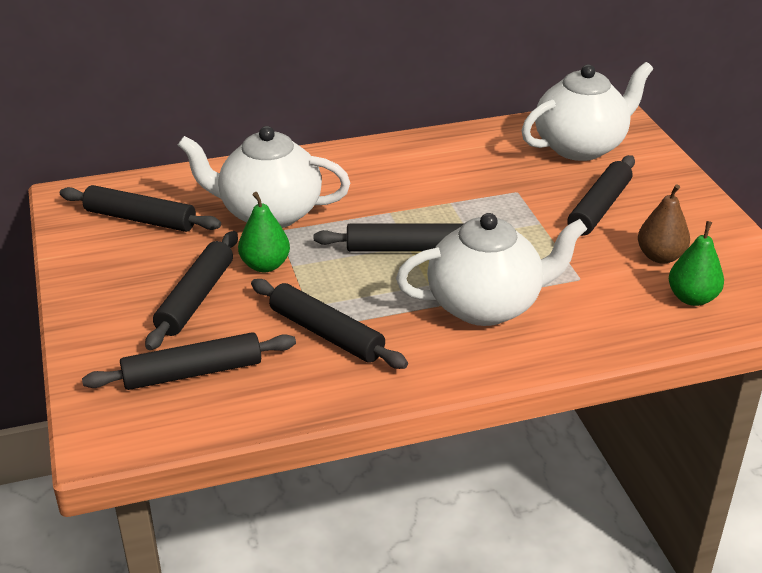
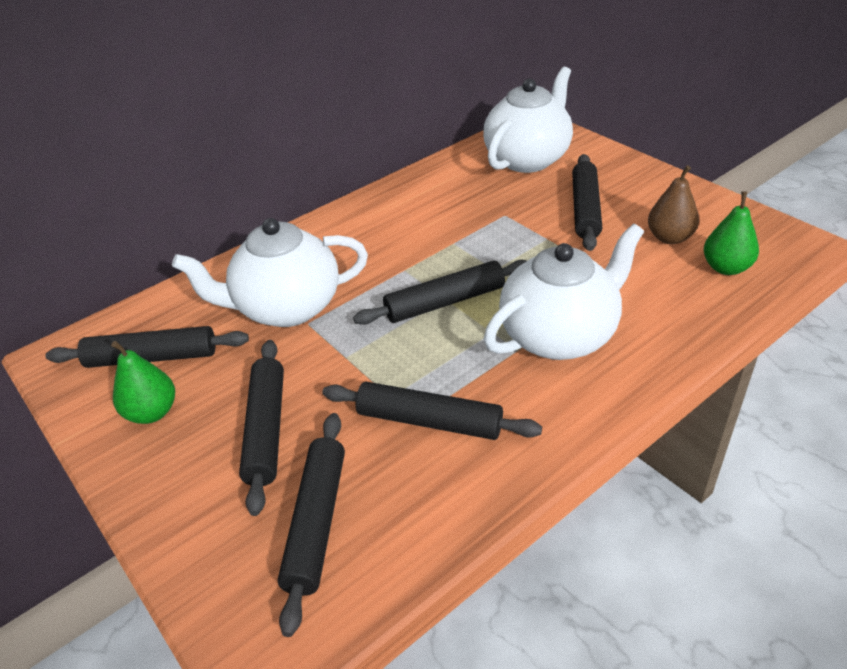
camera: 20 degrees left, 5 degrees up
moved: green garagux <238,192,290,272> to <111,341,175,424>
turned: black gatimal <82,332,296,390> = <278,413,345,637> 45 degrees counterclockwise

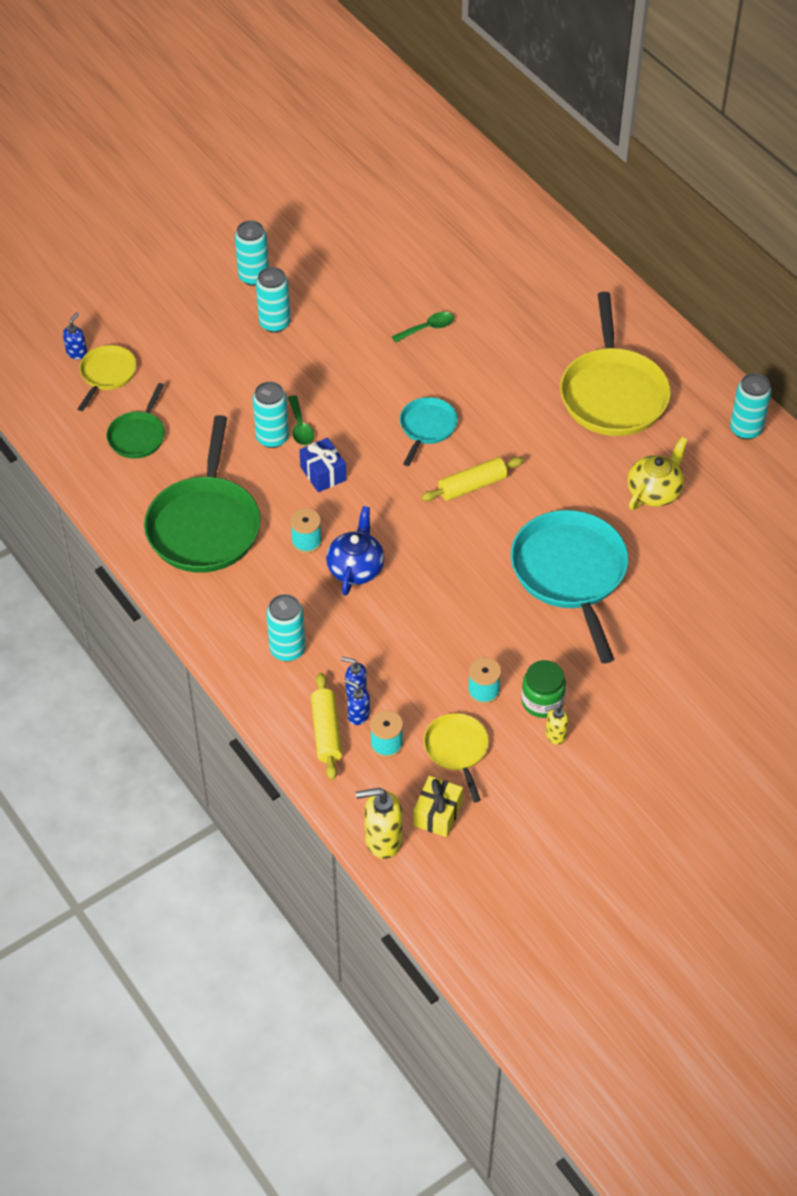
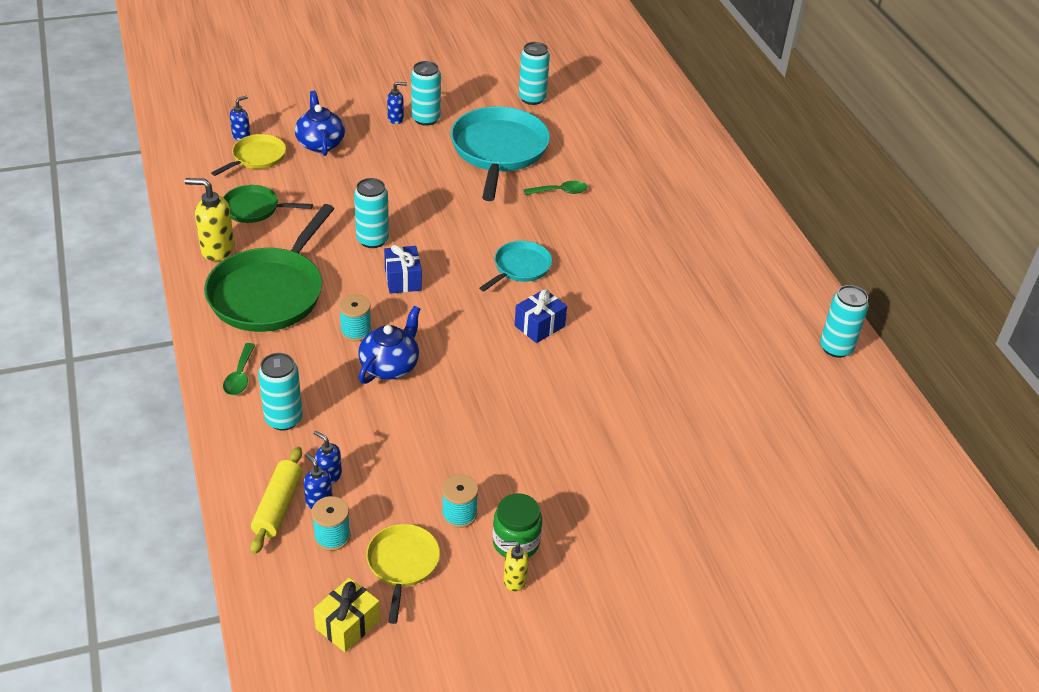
camera: 15 degrees right, 10 degrees down
removed: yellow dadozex <560,292,671,436>; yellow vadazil <628,437,688,510>
added: blue vadazil <295,91,345,156>; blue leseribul <387,82,407,124>
moved: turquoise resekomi <256,267,291,333> to <519,42,550,105>; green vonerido <288,395,314,445> to <223,343,255,395>; yellow leseribul <356,788,403,859> to <185,178,235,261>; turquoise dadozex <511,510,628,663> to <451,106,550,201>
replaced: yellow gatimal <421,457,524,501> to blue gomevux <515,289,567,343>
turned: green dadozex <106,383,165,459> = <223,185,313,223> 60 degrees clockwise

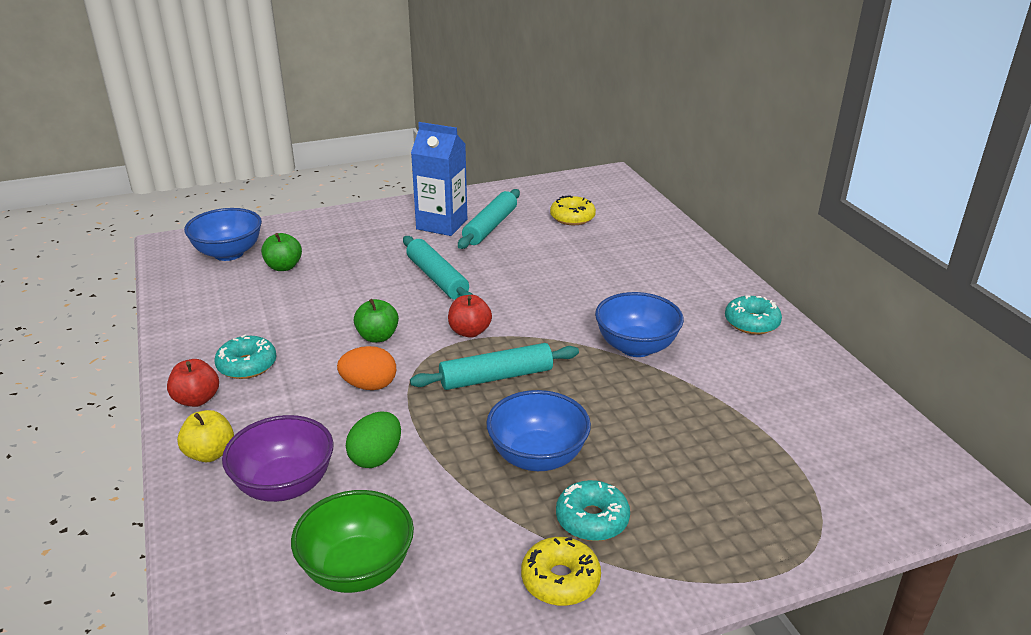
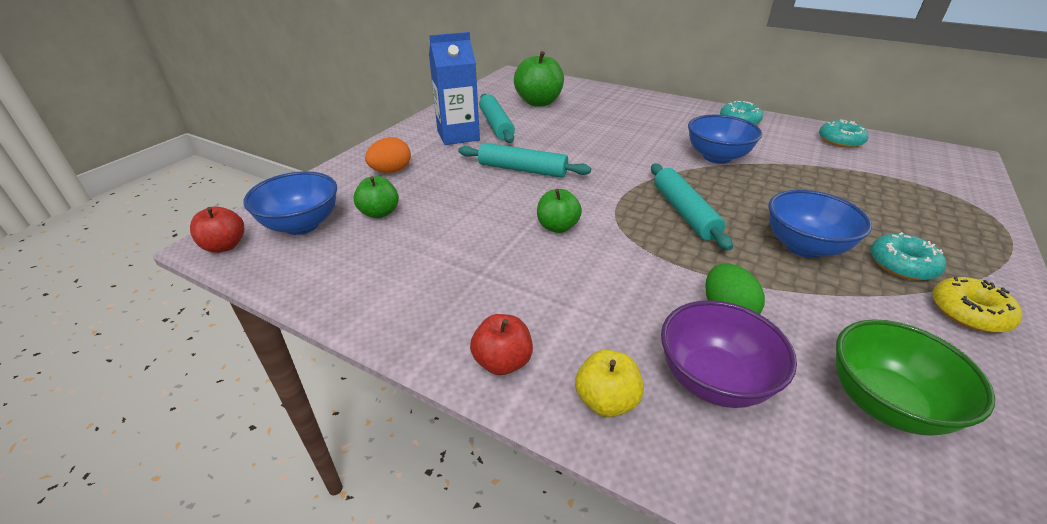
camera: 40 degrees left, 5 degrees up
moved: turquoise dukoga <214,334,277,379> to <819,119,869,148>; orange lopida <337,346,396,390> to <365,137,411,173>; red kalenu <448,295,492,338> to <190,206,244,253>
replaced: yellow dukoga <550,195,596,225> to green kalenu <514,51,564,107>
turned: turquoise gatimal <410,343,579,390> = <651,164,733,250> 45 degrees counterclockwise

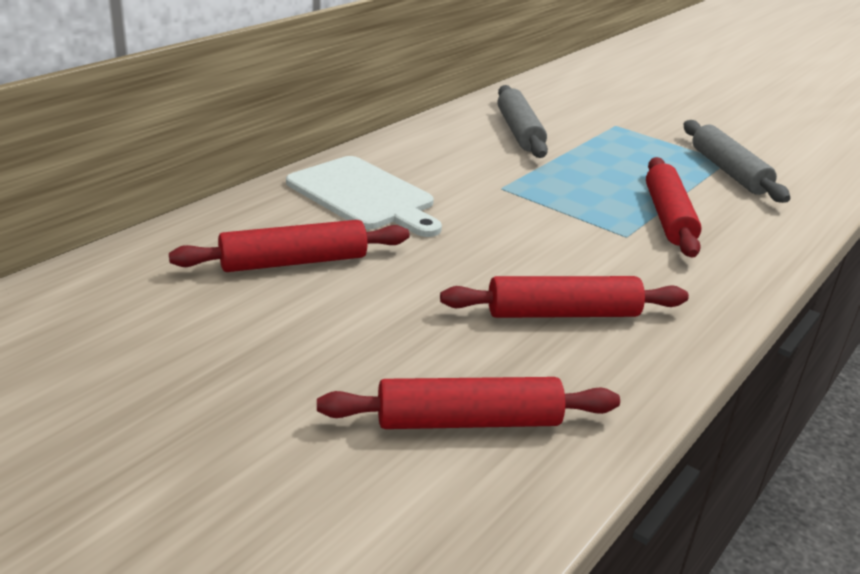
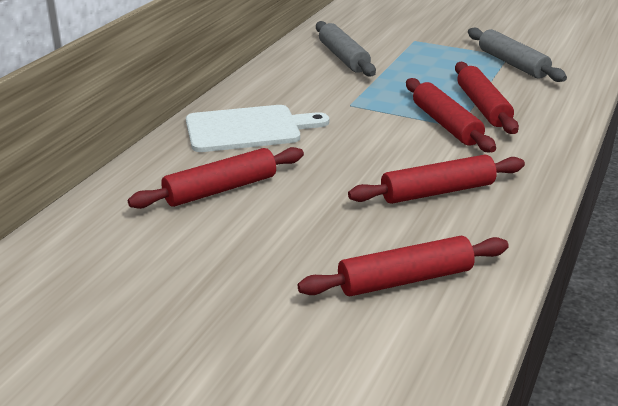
camera: 10 degrees left, 0 degrees up
added: red gatimal <406,78,496,152>
turned: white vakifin <286,156,442,237> = <186,105,329,152> 45 degrees counterclockwise

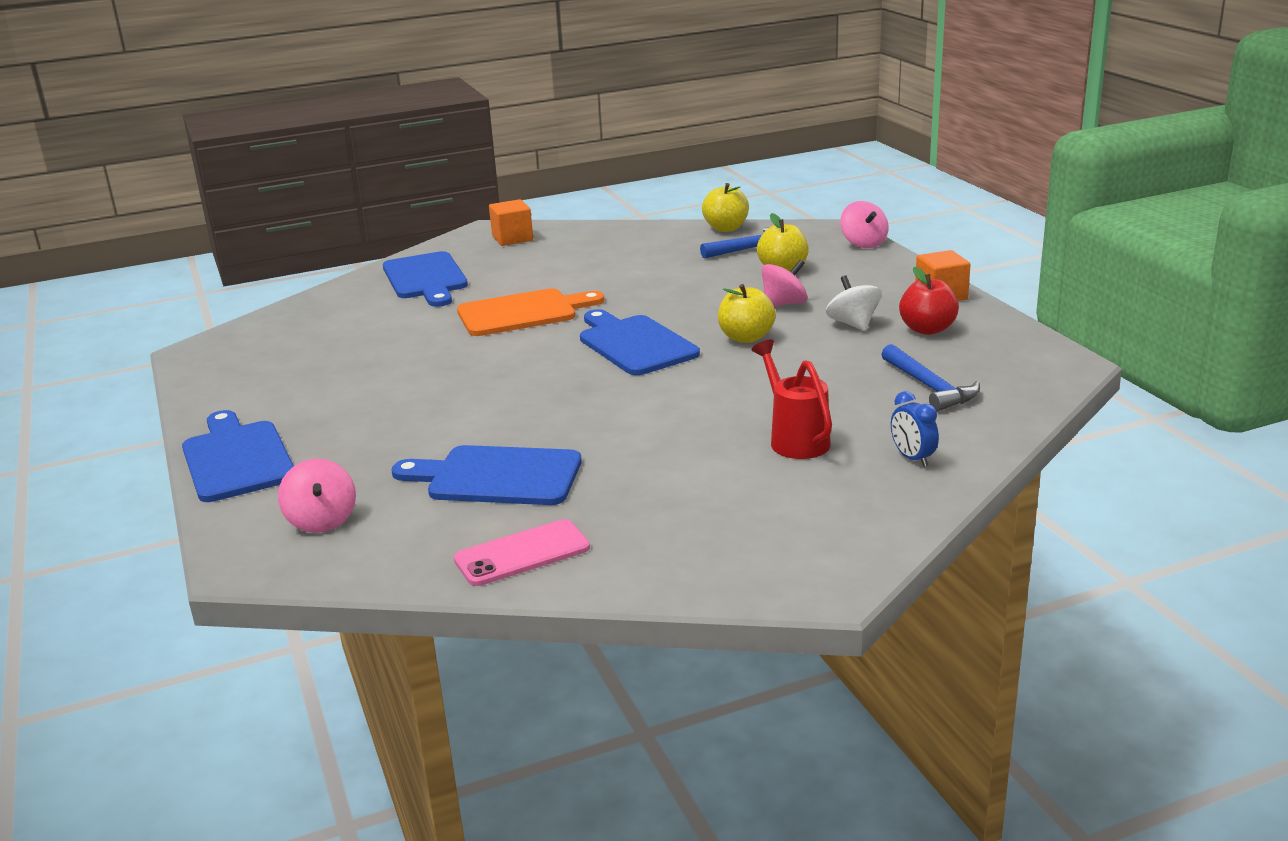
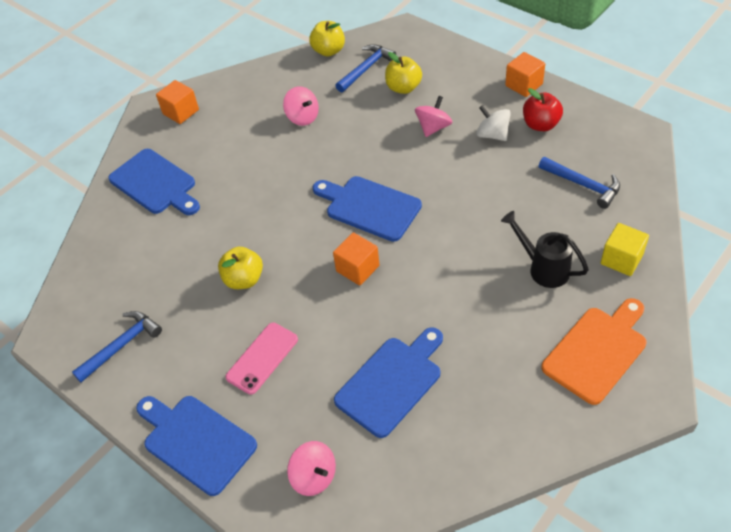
camera: 25 degrees left, 25 degrees up
added: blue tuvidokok <72,311,162,382>; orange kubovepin <333,232,379,286>
moved: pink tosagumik <454,519,590,586> to <225,323,298,395>; orange vakifin <457,288,605,336> to <542,298,647,405>; yellow kalenu <718,284,776,343> to <218,247,263,289>; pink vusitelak <840,201,889,248> to <283,86,319,126>
replaced: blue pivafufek <891,391,939,467> to yellow kubovepin <601,223,649,276>
recoloured: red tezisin <751,340,832,459> to black tezisin <501,211,589,288>
turned: blue vakifin <391,445,582,505> = <334,327,443,438> 150 degrees clockwise

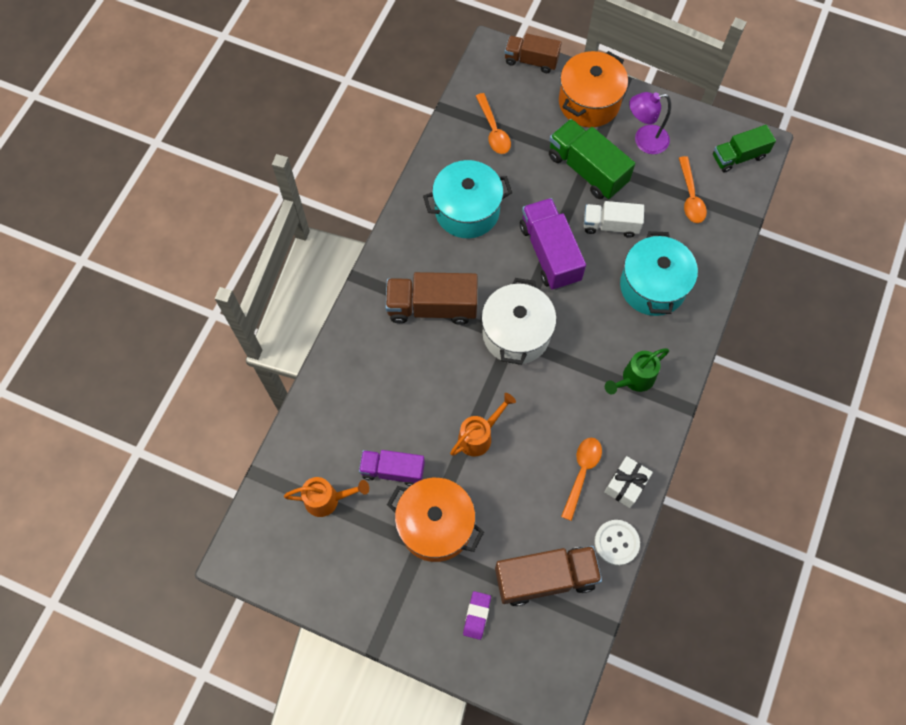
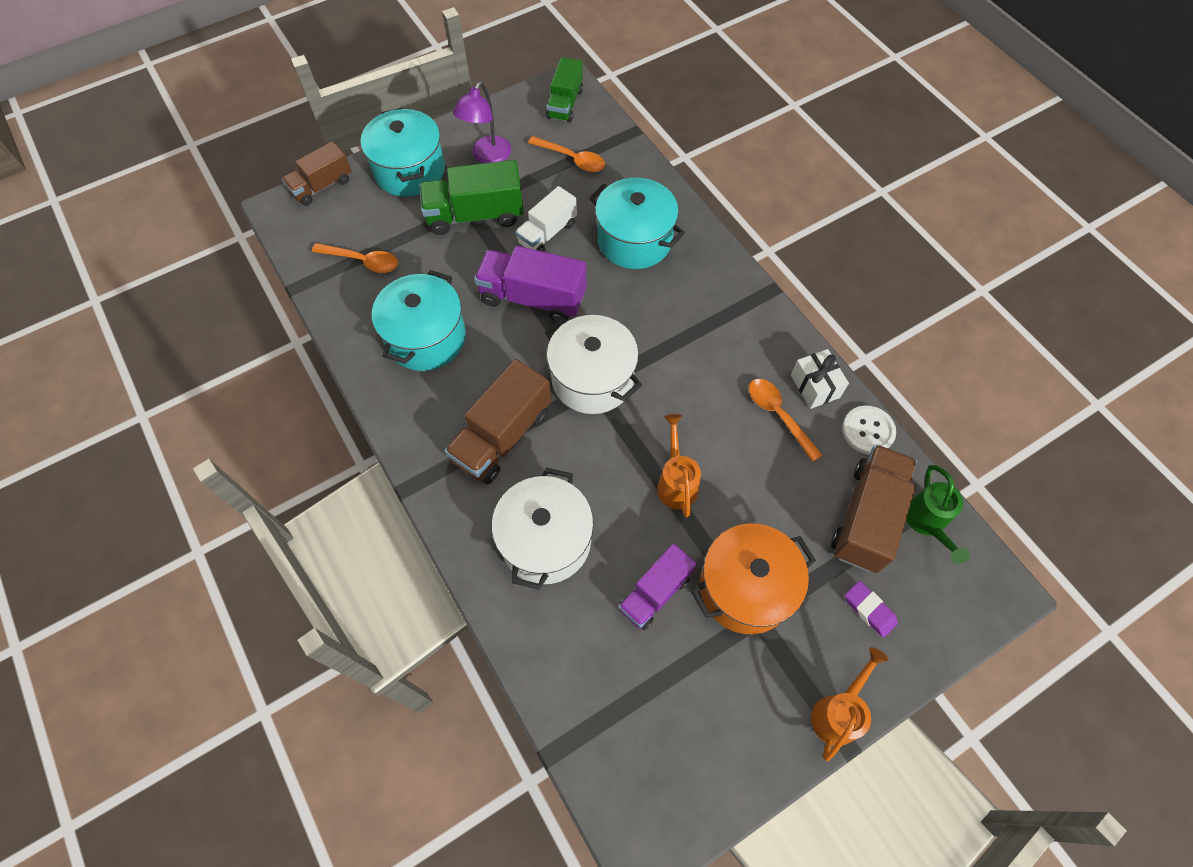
camera: 55 degrees left, 5 degrees down
added: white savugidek <492,468,594,590>
moved: orange tezisin <284,477,369,517> to <811,647,888,761>; green tezisin <605,348,669,394> to <906,465,970,564>
recoloured: orange savugidek <559,51,628,128> to turquoise savugidek <361,108,445,197>

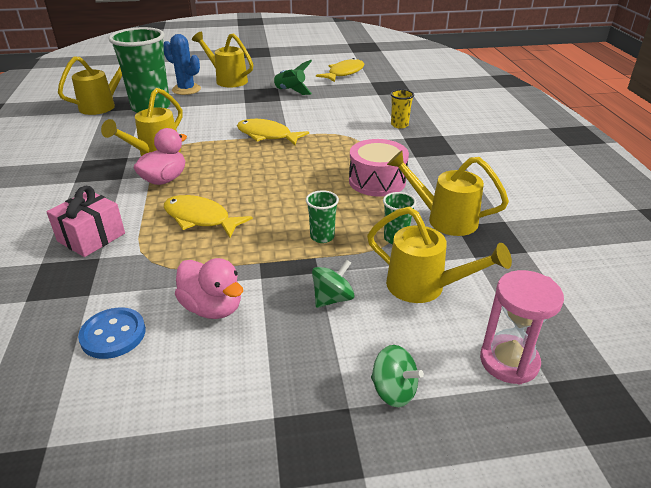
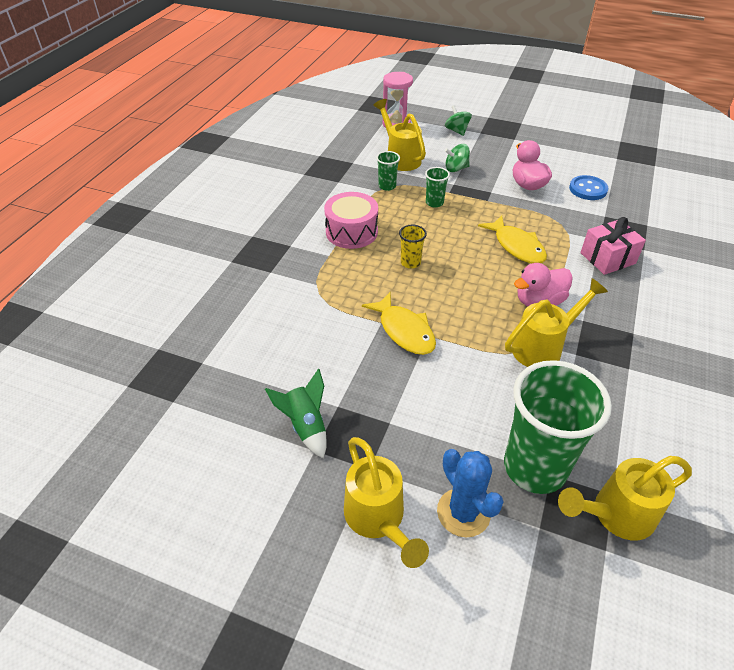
camera: 150 degrees left, 10 degrees up
removed: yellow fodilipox <316,58,364,82>; yellow tezisin <387,151,509,236>
moved: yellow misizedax <391,89,414,128> to <399,225,427,269>

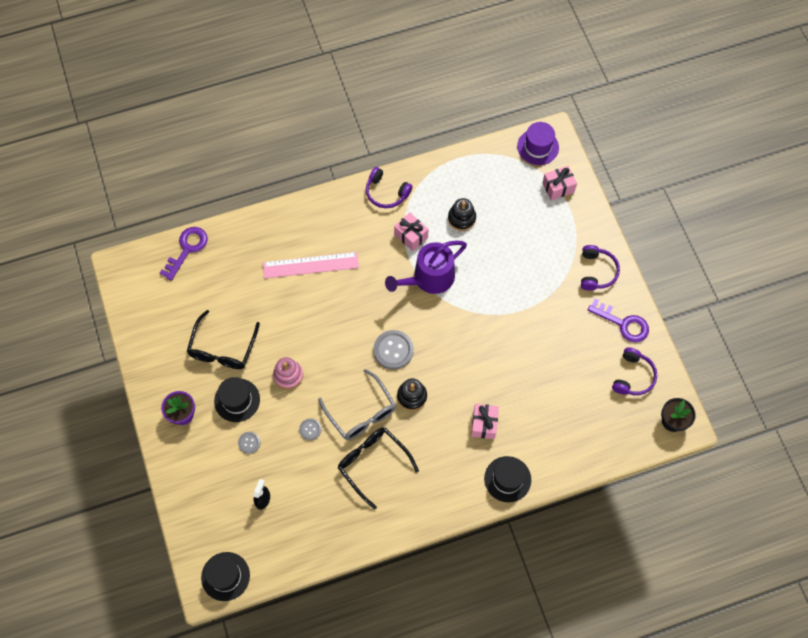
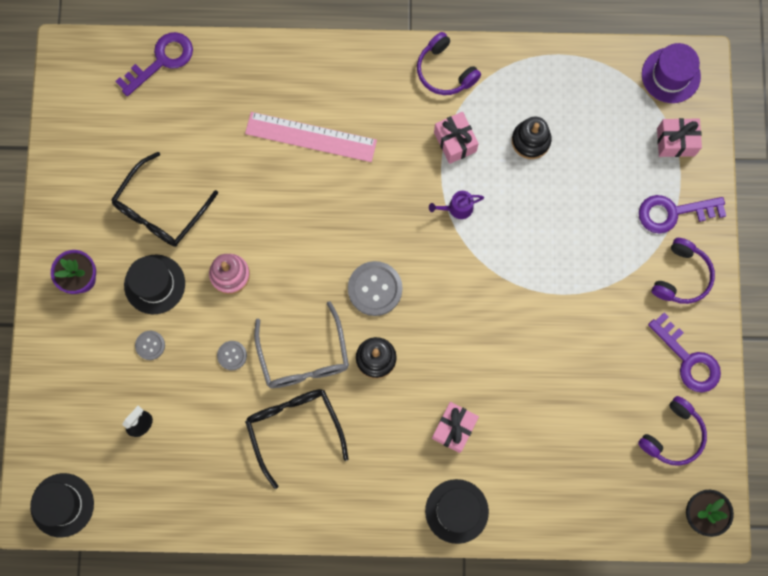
camera: 20 degrees right, 10 degrees up
added: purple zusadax <639,195,726,234>
resized: purple tezisin <385,241,467,294> = <429,191,484,219> x0.44

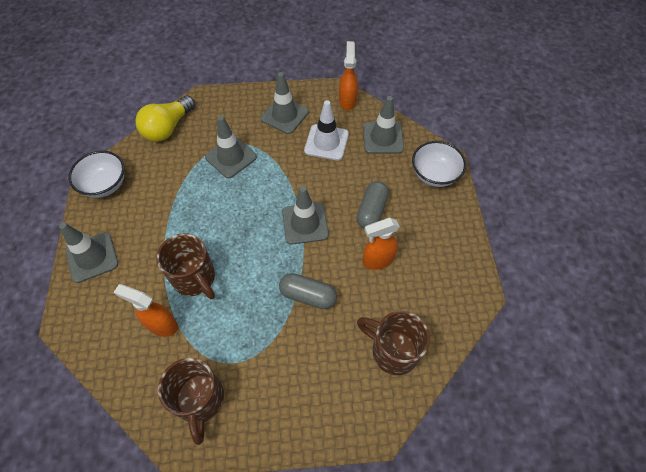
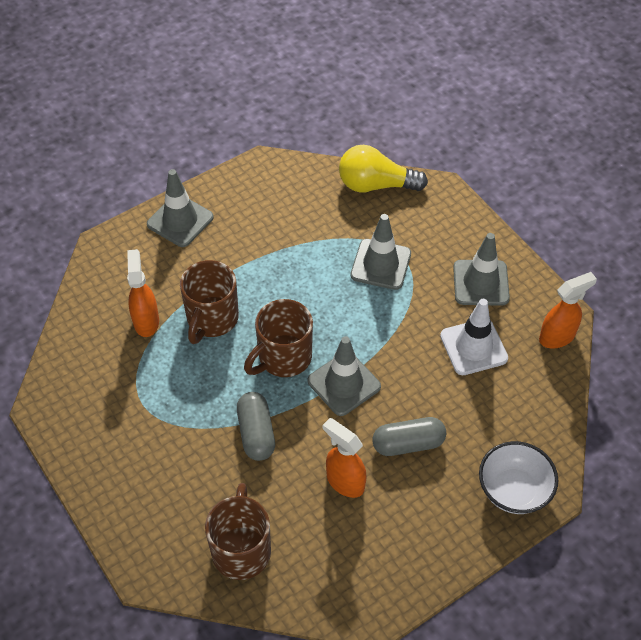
camera: 60 degrees right, 5 degrees down
removed: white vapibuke <68,151,125,198>; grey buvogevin <363,96,404,154>
moved: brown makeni <158,358,224,445> to <244,299,313,377>

